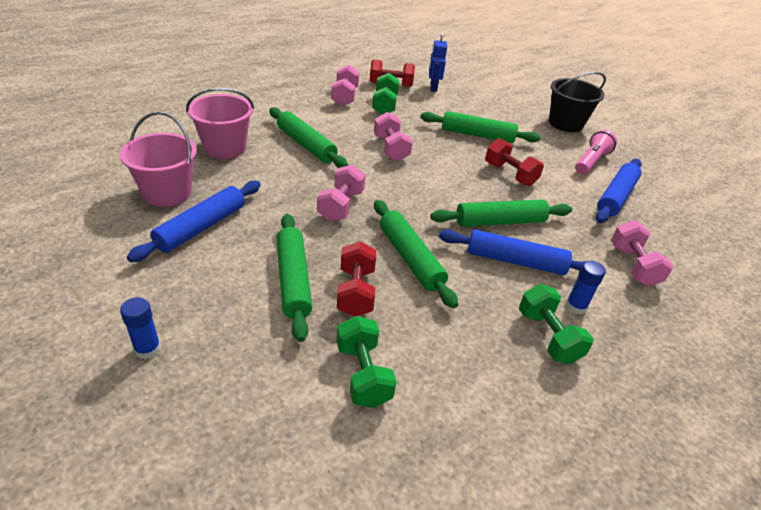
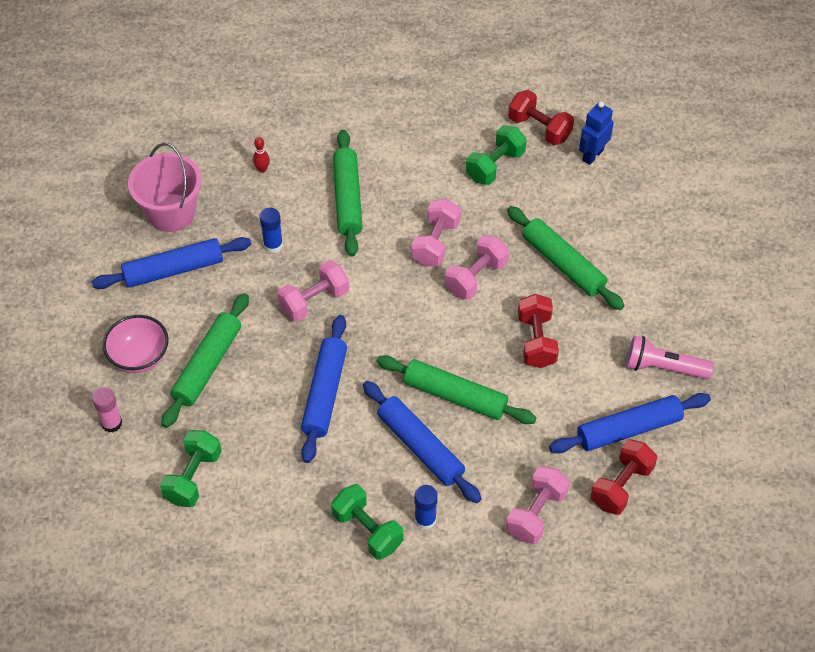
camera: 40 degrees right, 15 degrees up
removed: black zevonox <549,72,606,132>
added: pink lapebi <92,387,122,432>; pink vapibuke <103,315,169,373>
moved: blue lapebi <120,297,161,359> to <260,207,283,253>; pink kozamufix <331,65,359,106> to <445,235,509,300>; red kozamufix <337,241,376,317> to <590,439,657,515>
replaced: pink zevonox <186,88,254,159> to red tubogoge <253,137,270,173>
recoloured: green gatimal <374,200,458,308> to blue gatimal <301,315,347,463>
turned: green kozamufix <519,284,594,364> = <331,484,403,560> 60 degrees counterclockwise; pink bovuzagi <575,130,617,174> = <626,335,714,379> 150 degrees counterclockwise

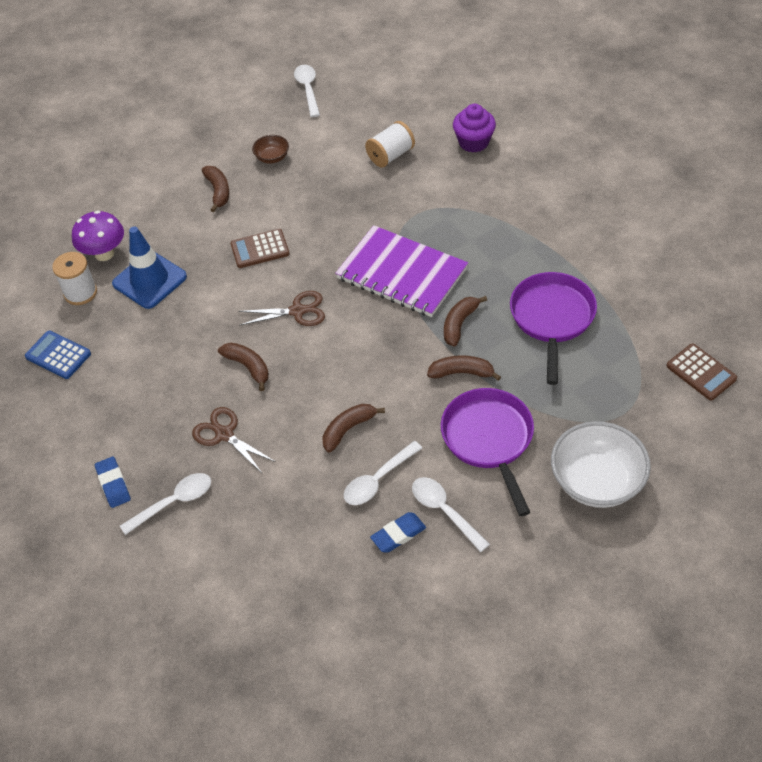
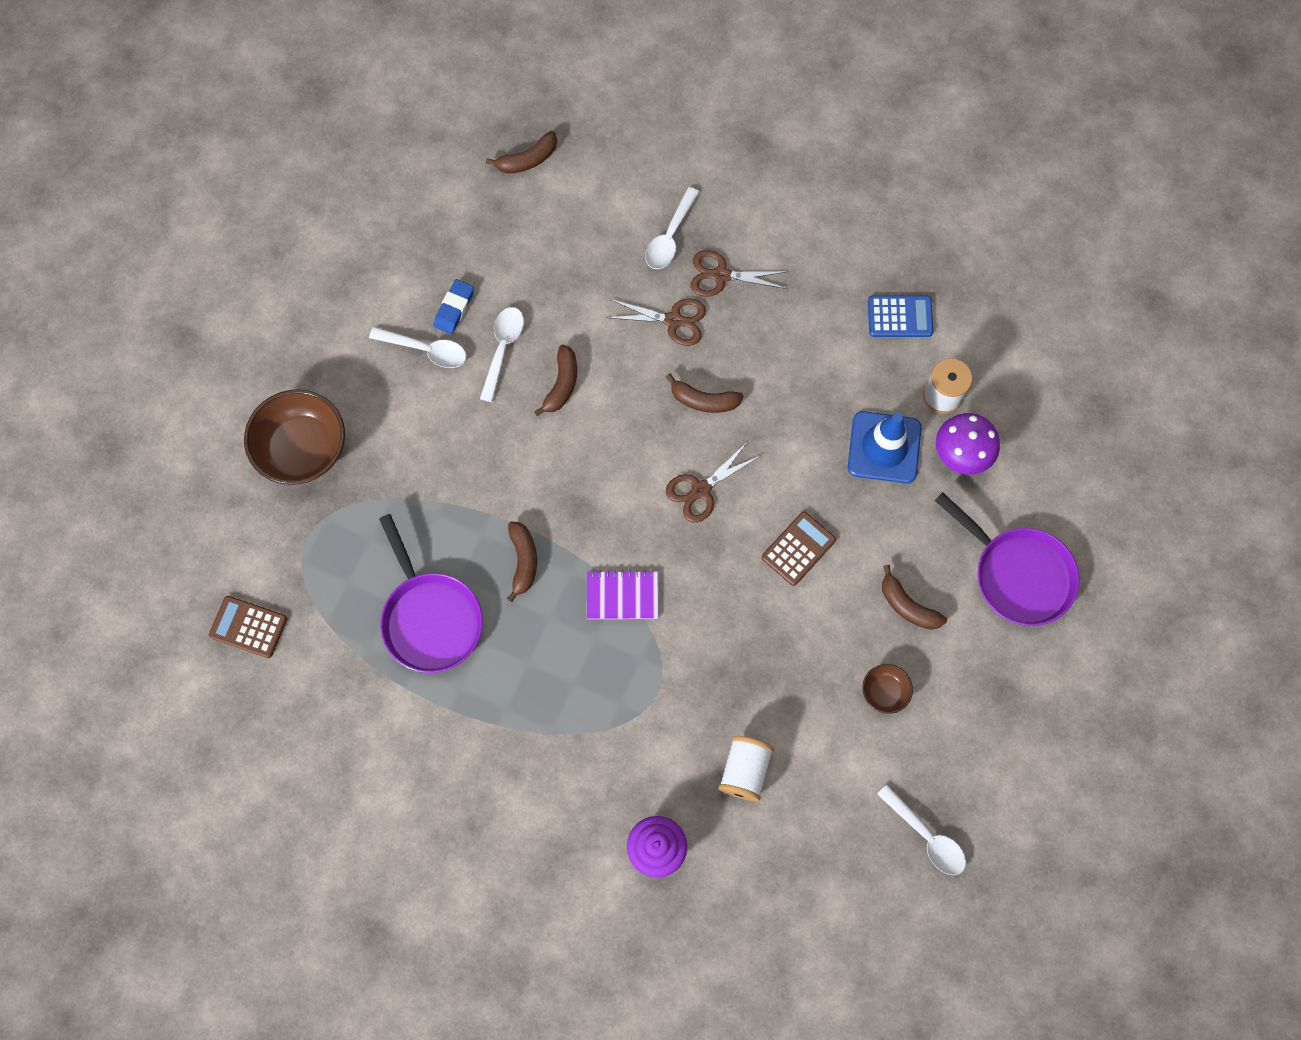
camera: 145 degrees right, 20 degrees up
removed: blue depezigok <95,457,131,508>
added: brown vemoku <690,250,788,297>
moved: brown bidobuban <427,355,501,381> to <486,131,557,174>; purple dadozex <441,388,534,516> to <935,492,1079,626>
recoloured: white vapibuke <551,421,651,508> to brown vapibuke <244,389,345,485>
resized: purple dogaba <335,225,468,317> = <587,570,658,619> x0.53

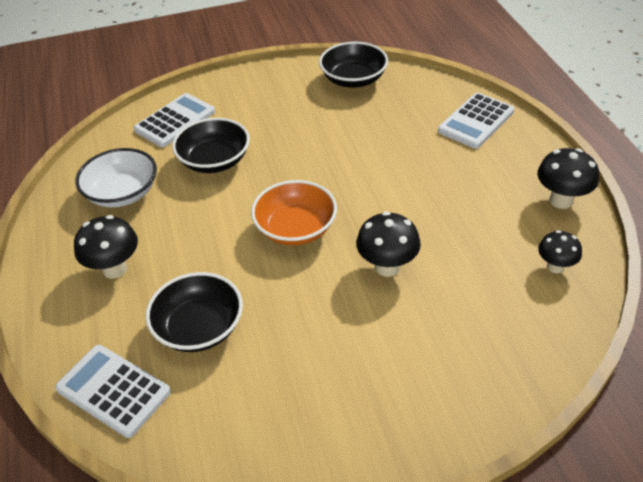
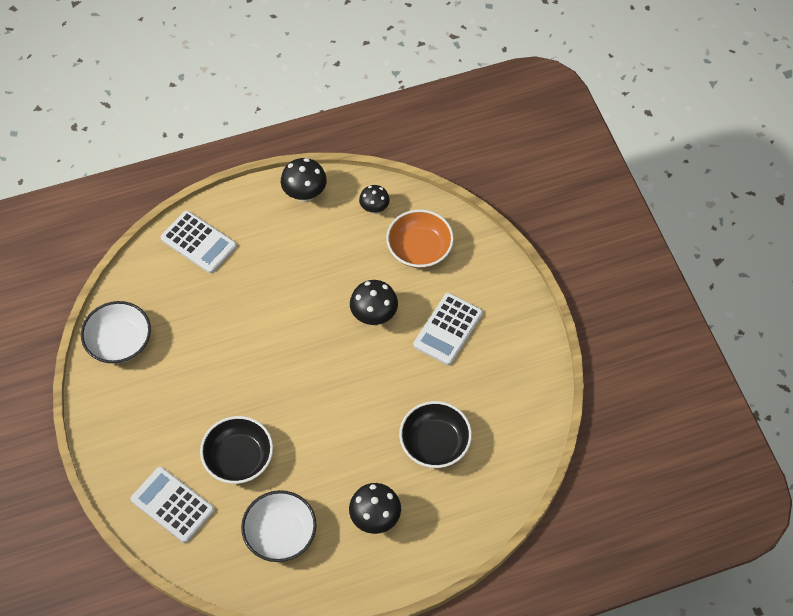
camera: 95 degrees left, 15 degrees up
moved: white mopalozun <55,345,171,438> to <414,293,483,365>; orange vapibuke <251,180,337,245> to <386,209,454,268>
recoloured: black vapibuke <319,42,388,88> to white vapibuke <81,301,151,364>

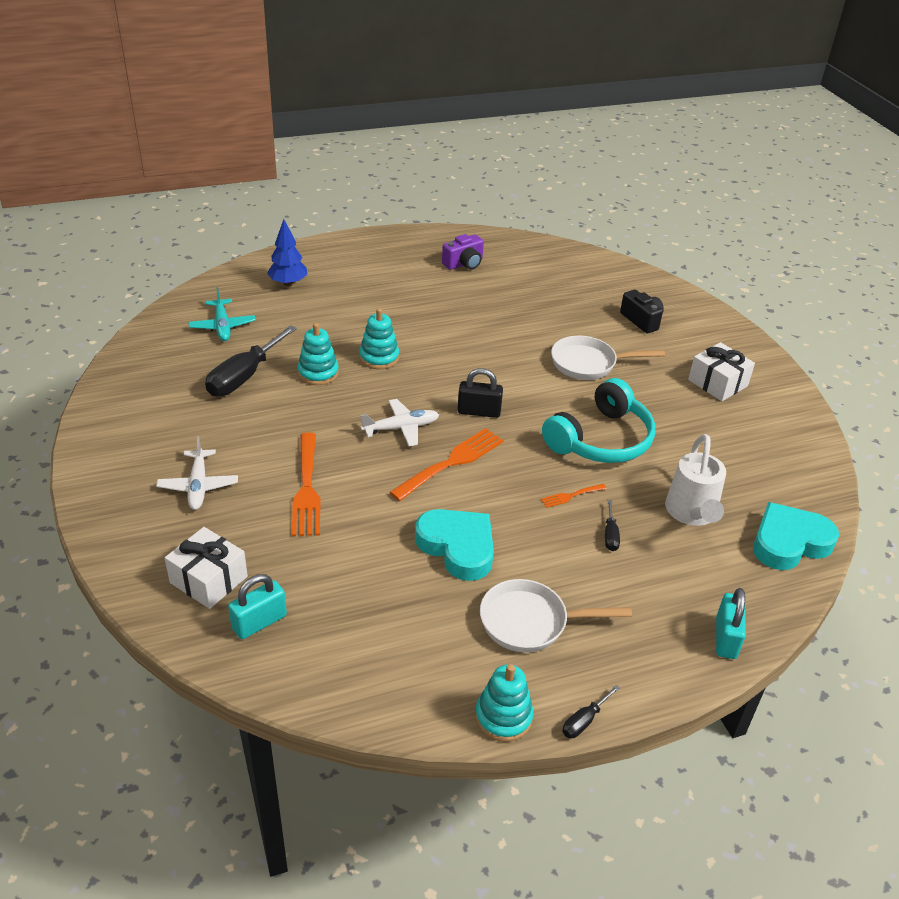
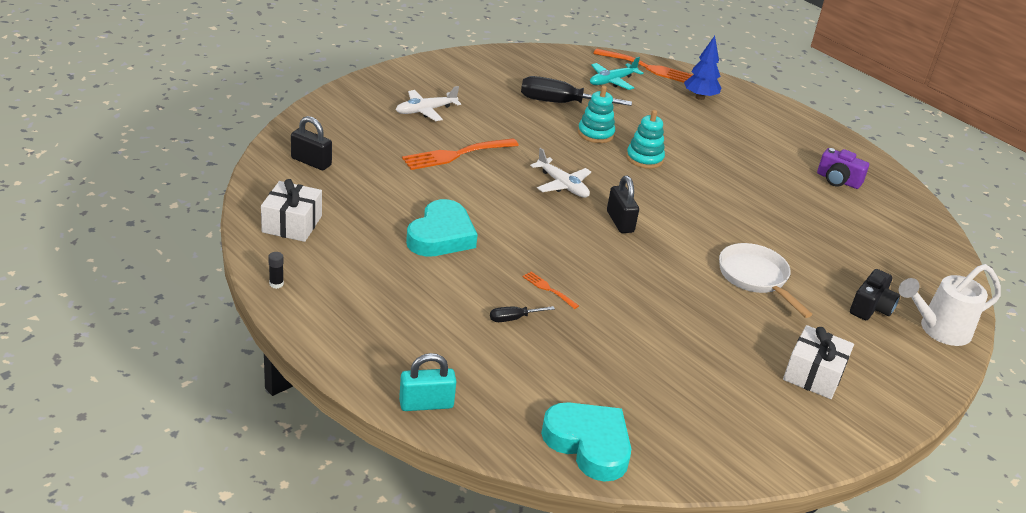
camera: 65 degrees right, 5 degrees down
removed: white dadozex <480,579,632,652>; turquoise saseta <542,378,655,463>; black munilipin <562,685,620,738>
moved: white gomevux <165,527,248,609> to <261,179,322,242>; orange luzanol <389,428,504,501> to <593,49,693,83>; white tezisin <665,434,726,526> to <899,264,1001,346>
replaced: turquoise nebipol <475,664,533,742> to black lapebi <268,252,284,289>
recoloured: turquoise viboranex <228,574,287,639> to black viboranex <291,116,332,170>

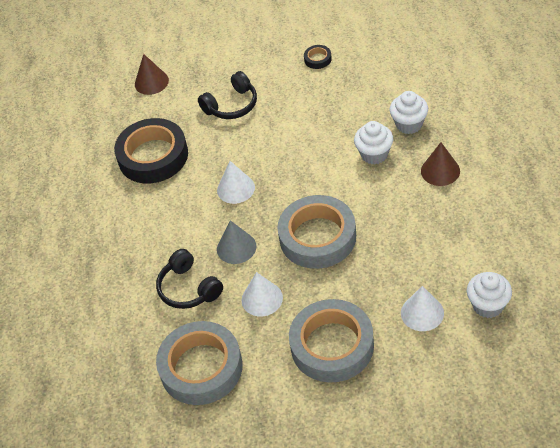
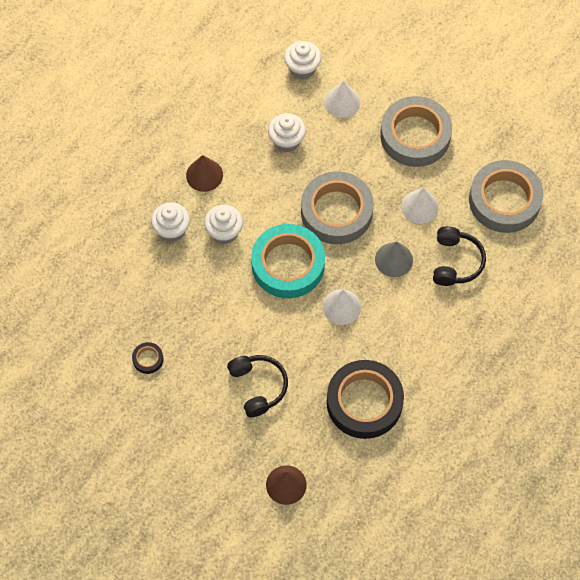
camera: 140 degrees left, 15 degrees up
added: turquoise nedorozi <251,224,325,298>; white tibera <268,113,306,152>
turned: black saseta <198,71,257,119> = <227,355,288,417> 60 degrees clockwise

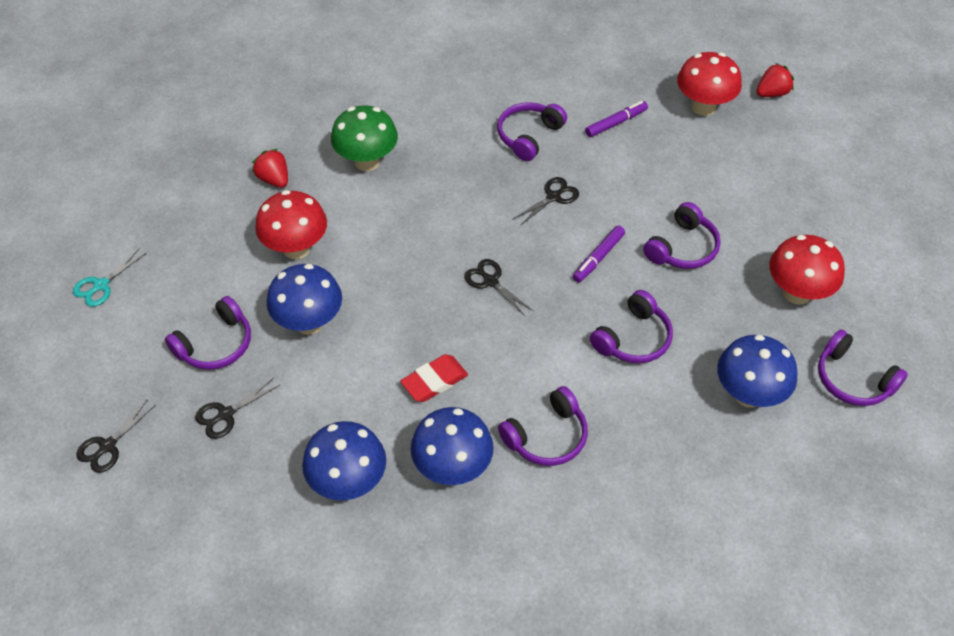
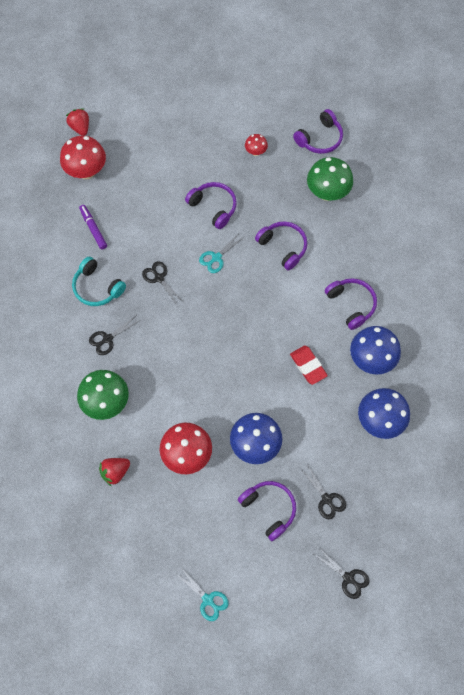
camera: 85 degrees left, 15 degrees up
moved: black vemoku <464,259,533,316> to <89,316,141,355>
replaced: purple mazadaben <573,226,625,282> to turquoise vemoku <199,232,244,273>
recoloured: purple saseta <497,102,567,161> to turquoise saseta <72,257,126,306>; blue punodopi <717,335,798,408> to green punodopi <307,157,353,201>
resized: red punodopi <769,235,845,305> = <245,134,268,156> x0.51

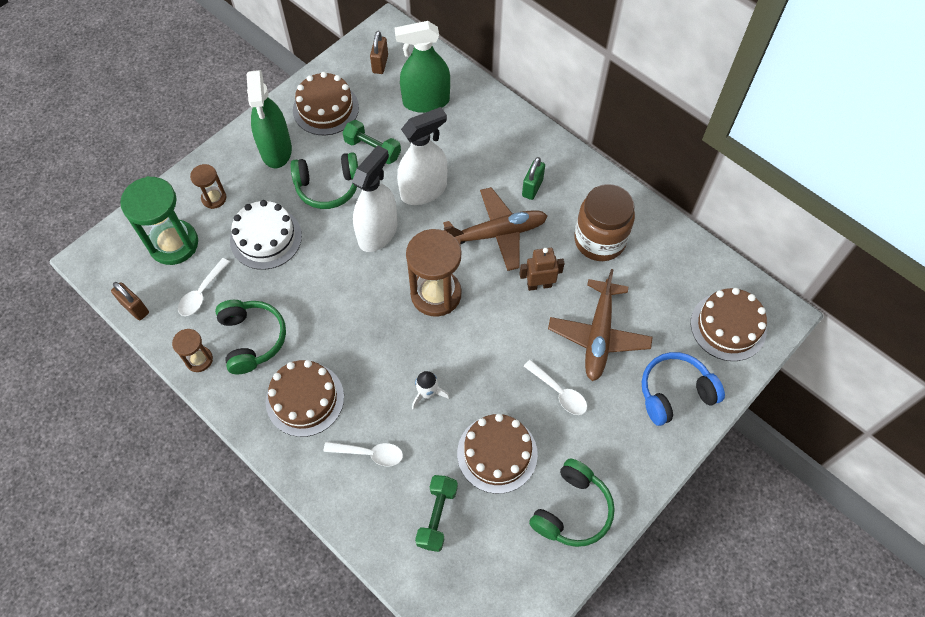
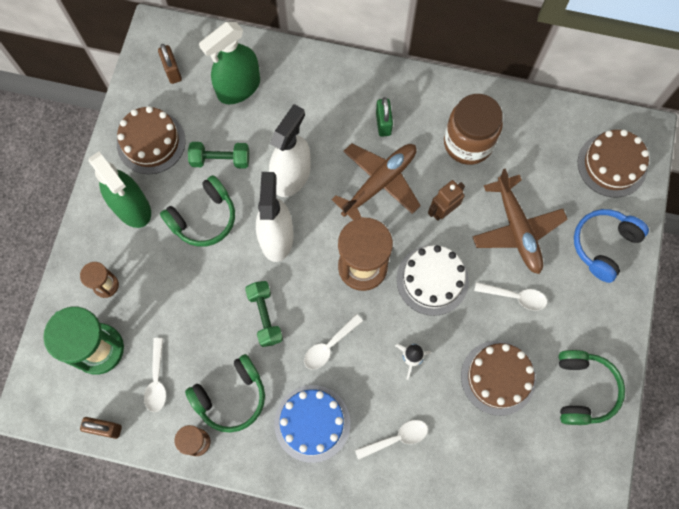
camera: 30 degrees left, 10 degrees up
added: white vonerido <304,314,363,370>
moved: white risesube <230,200,302,270> to <396,245,469,316>; green kozamufix <415,475,458,552> to <245,281,283,347>
recoloured: brown risesube <266,360,344,437> to blue risesube <274,385,350,463>
turned: green saseta <215,300,286,374> = <185,354,265,433> 105 degrees clockwise

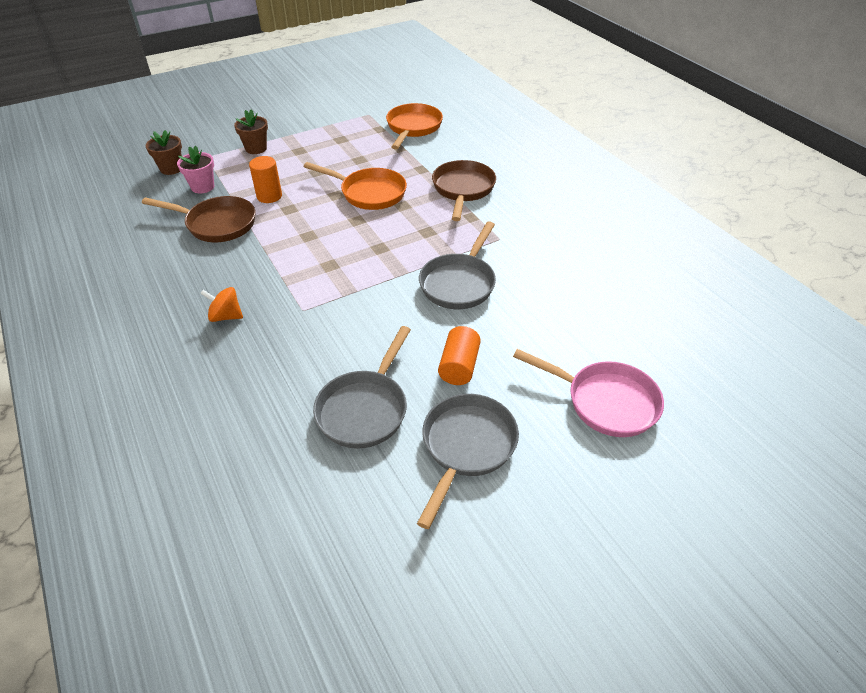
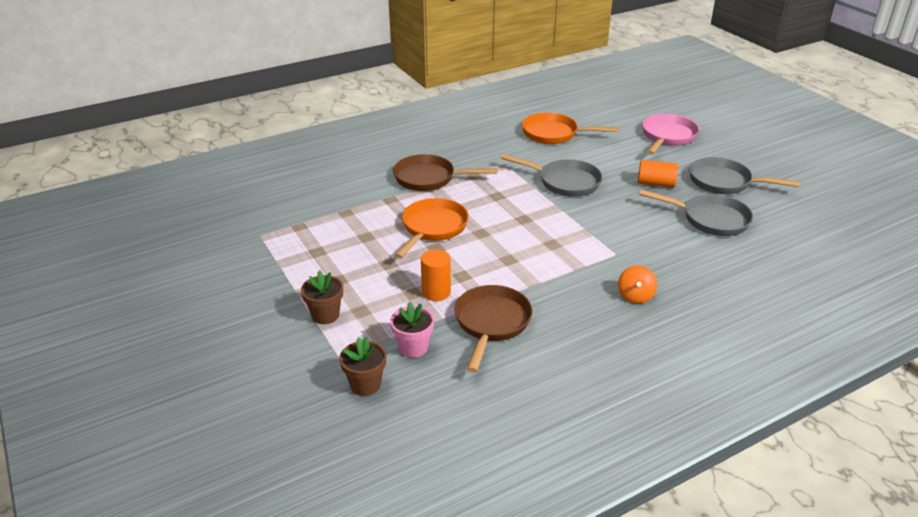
camera: 90 degrees left, 10 degrees down
moved: orange dadozex <386,103,443,149> to <522,113,618,144>

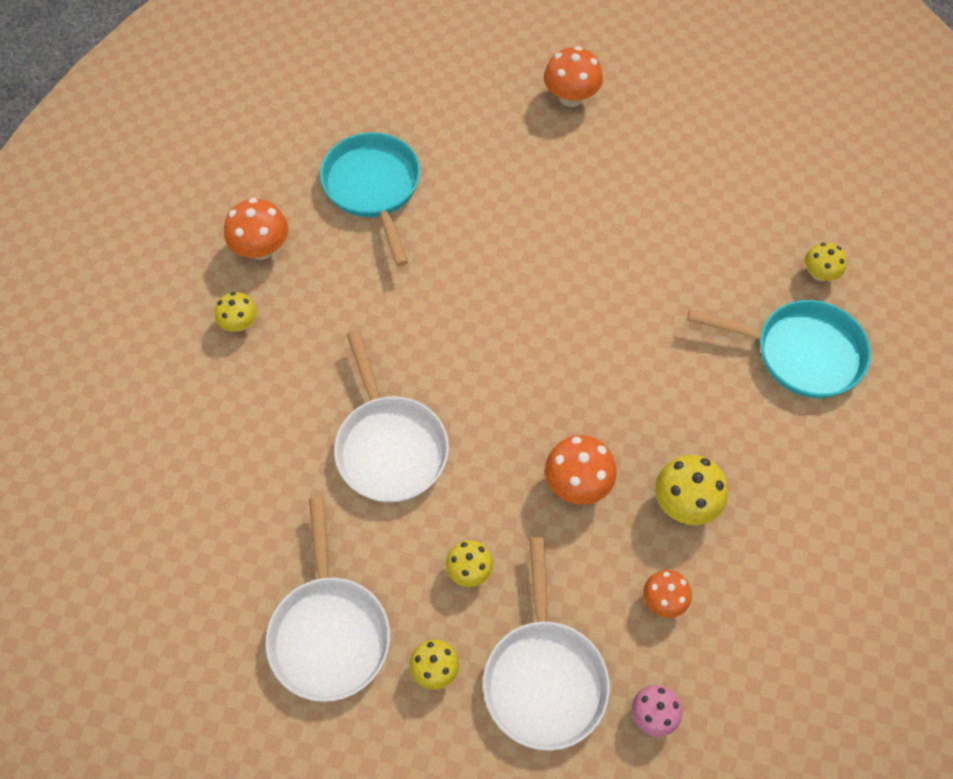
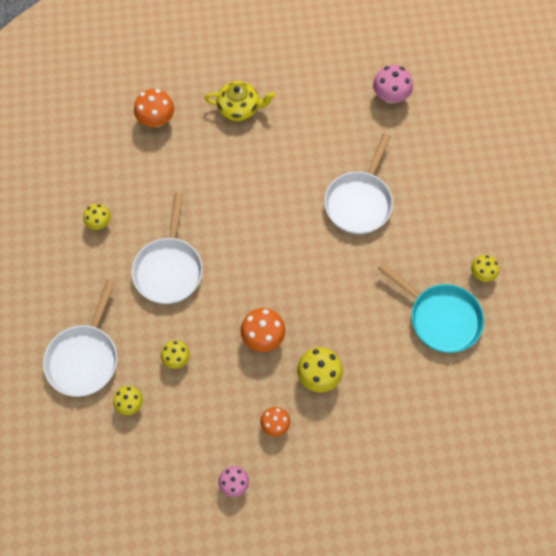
camera: 25 degrees right, 5 degrees up
moved: yellow punodopi <215,292,257,332> to <83,204,111,230>; white dadozex <483,538,610,751> to <324,133,393,234>
replaced: turquoise dadozex <320,132,420,266> to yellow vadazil <204,81,275,121>
recoloured: orange punodopi <544,46,603,107> to pink punodopi <373,65,413,104>

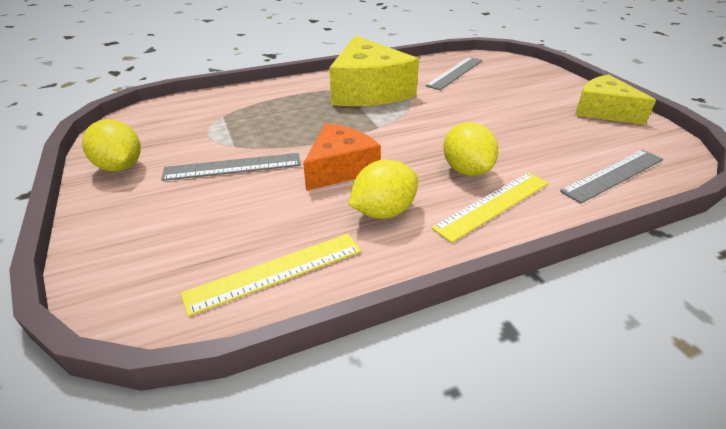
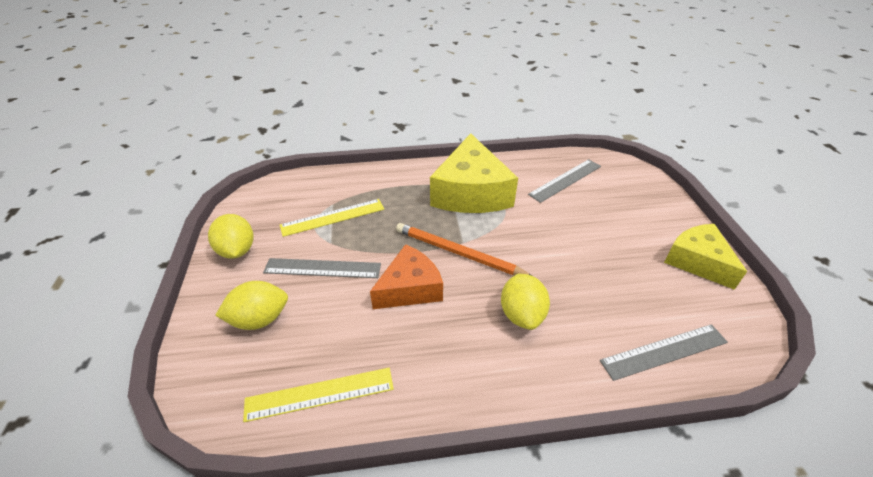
camera: 15 degrees right, 5 degrees up
added: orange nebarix <396,223,532,276>
moved: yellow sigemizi <348,160,418,219> to <215,281,288,330>; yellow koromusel <431,172,549,243> to <280,199,384,237>

